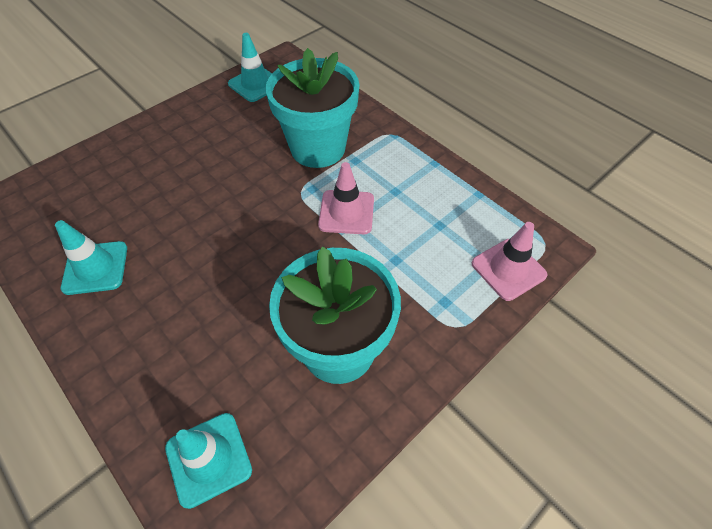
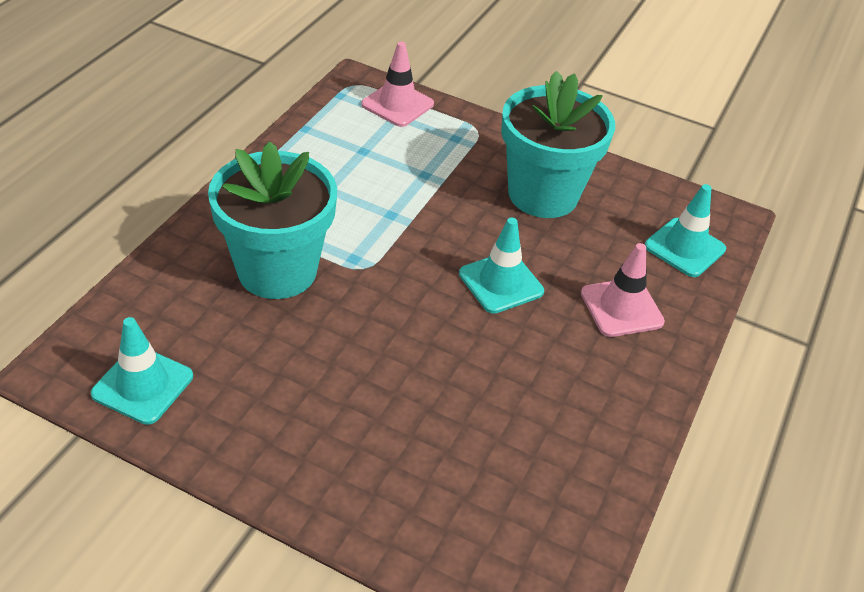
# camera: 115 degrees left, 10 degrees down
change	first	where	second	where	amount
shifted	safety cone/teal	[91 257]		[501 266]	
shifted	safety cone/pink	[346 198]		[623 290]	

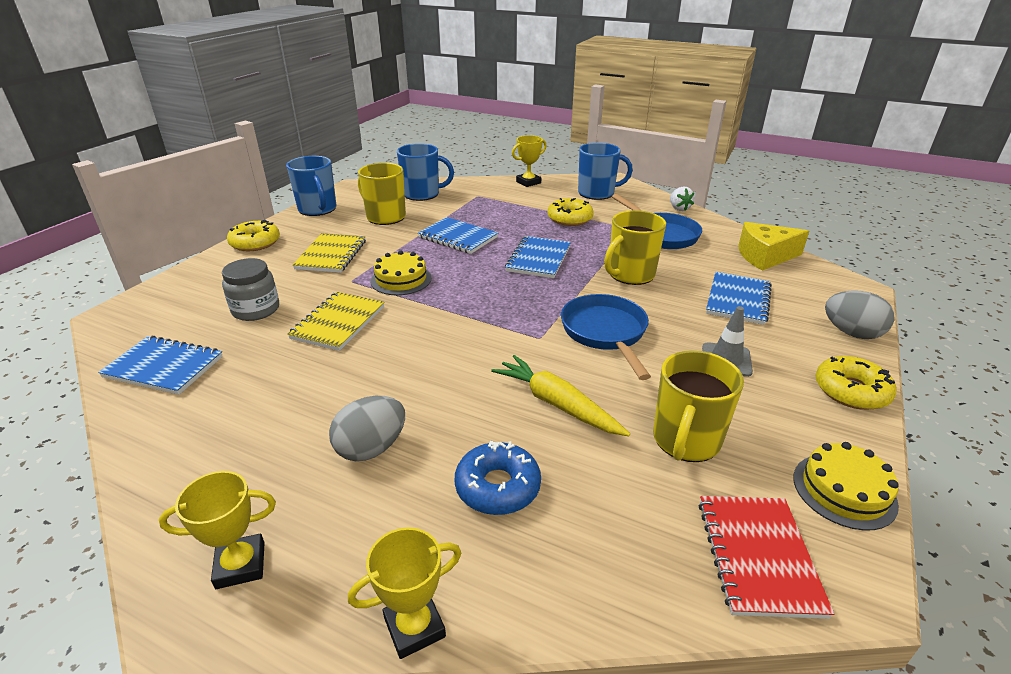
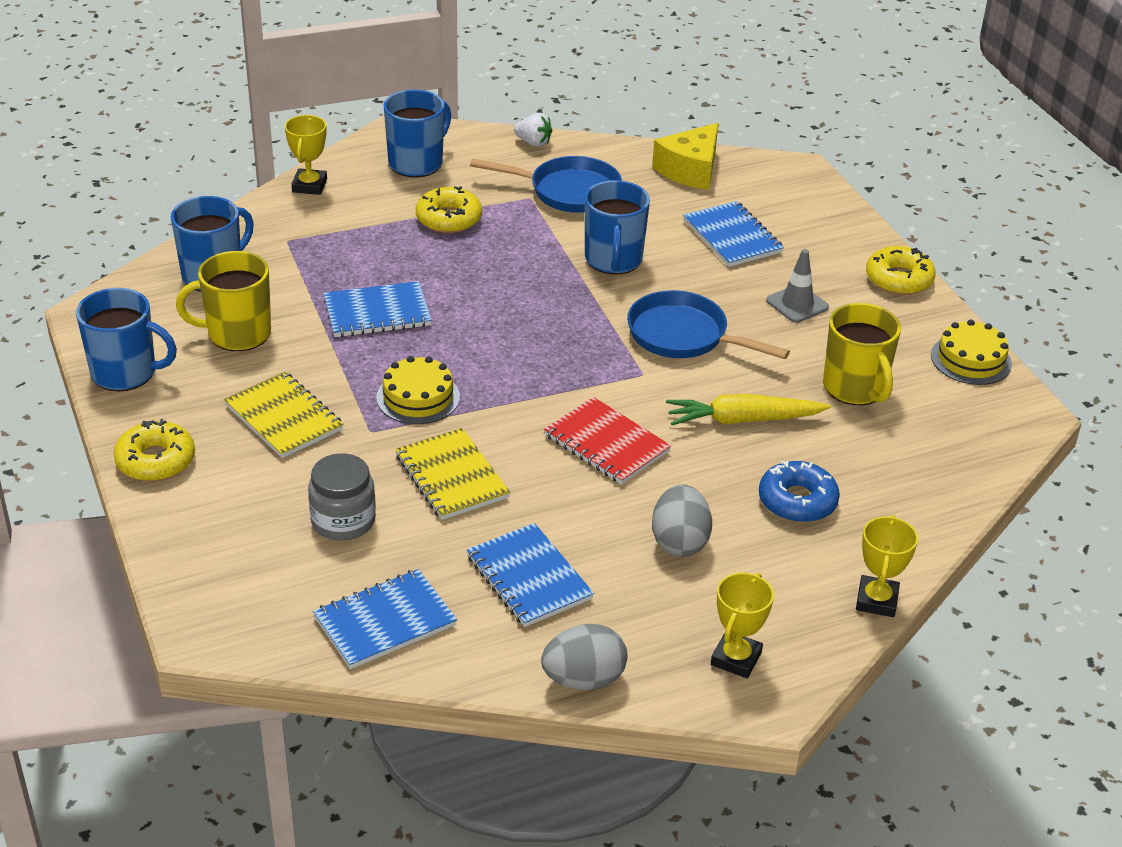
# camera: 50 degrees left, 5 degrees up
change	first	where	second	where	amount
shifted	exercise book/blue	[538 257]		[530 575]	
shifted	egg/grey	[860 315]		[584 657]	
shifted	exercise book/crimson	[766 557]		[607 441]	
repainted	coffee mug/yellow	[635 247]	coffee mug/blue	[617 227]	

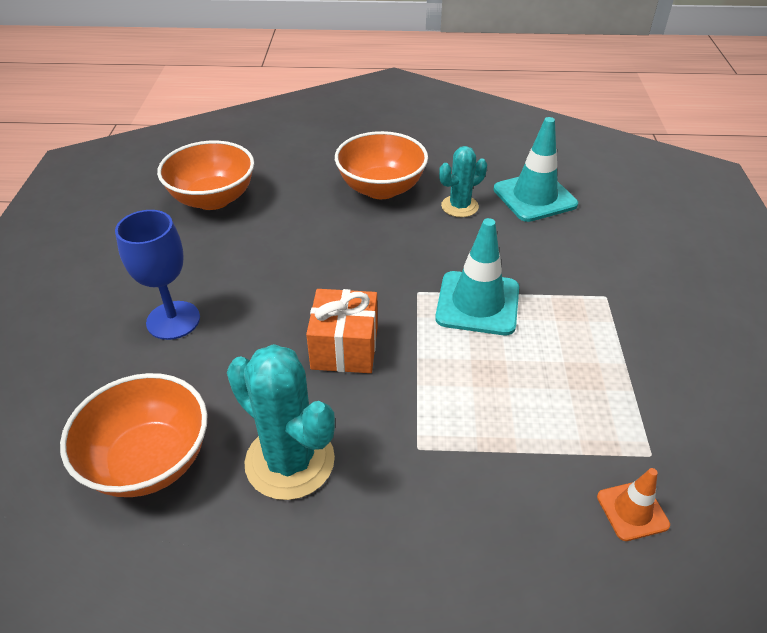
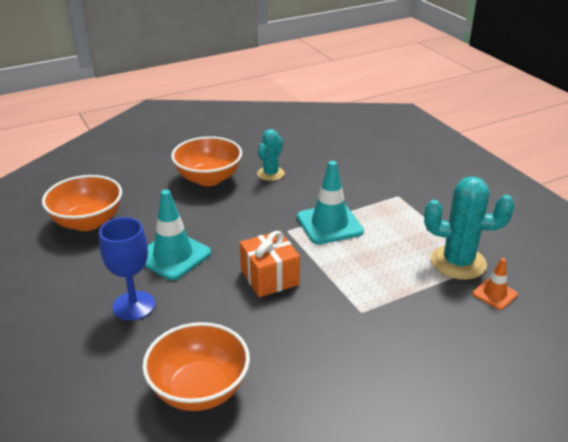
# camera: 30 degrees left, 10 degrees down
change	first	where	second	where	amount
shifted	safety cone/teal	[535 169]		[177 235]	
shifted	saguaro cactus/teal	[281 422]		[469 228]	

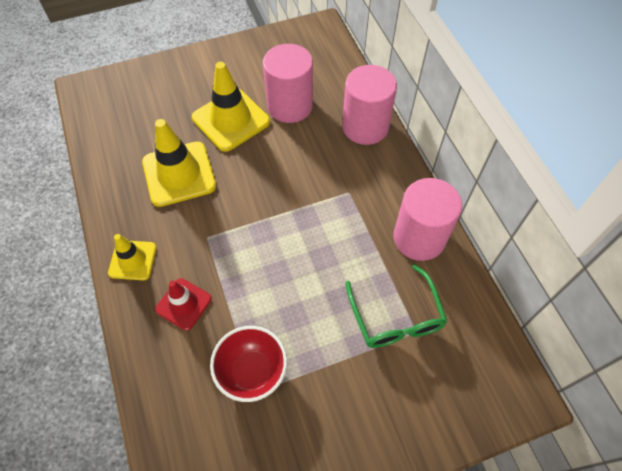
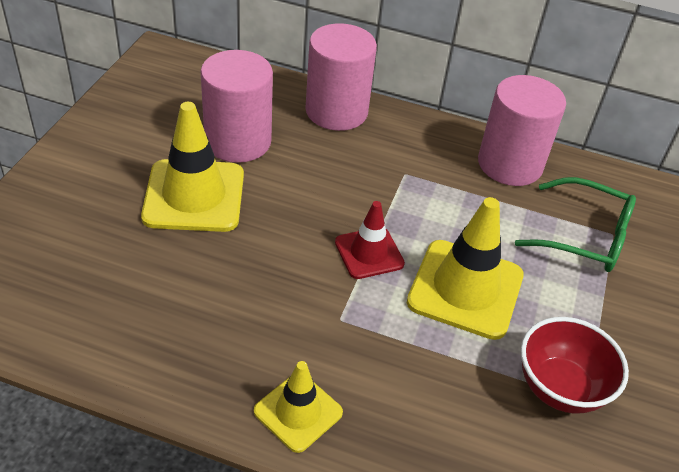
# camera: 55 degrees left, 15 degrees down
change	first	where	second	where	amount
shifted	safety cone/crimson	[183 304]		[370 240]	
shifted	safety cone/yellow	[179 163]		[465 268]	

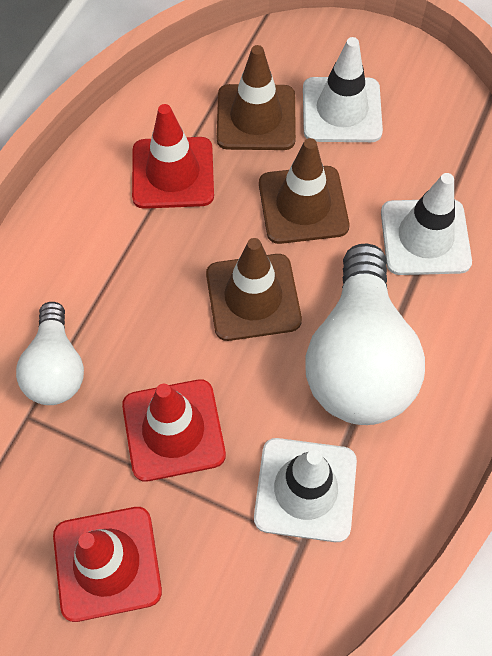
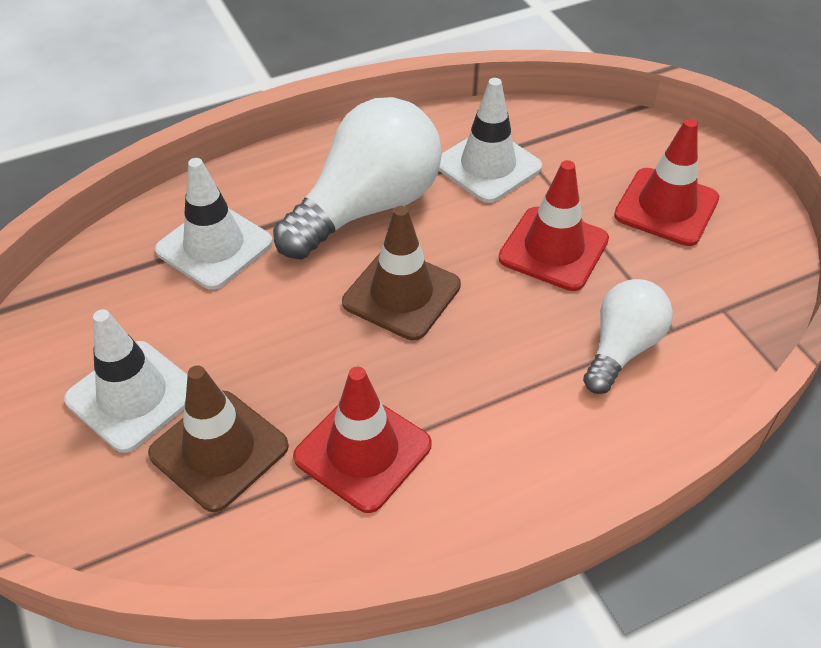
# camera: 140 degrees left, 15 degrees down
change	first	where	second	where	amount
gone	safety cone/russet	[304 191]			

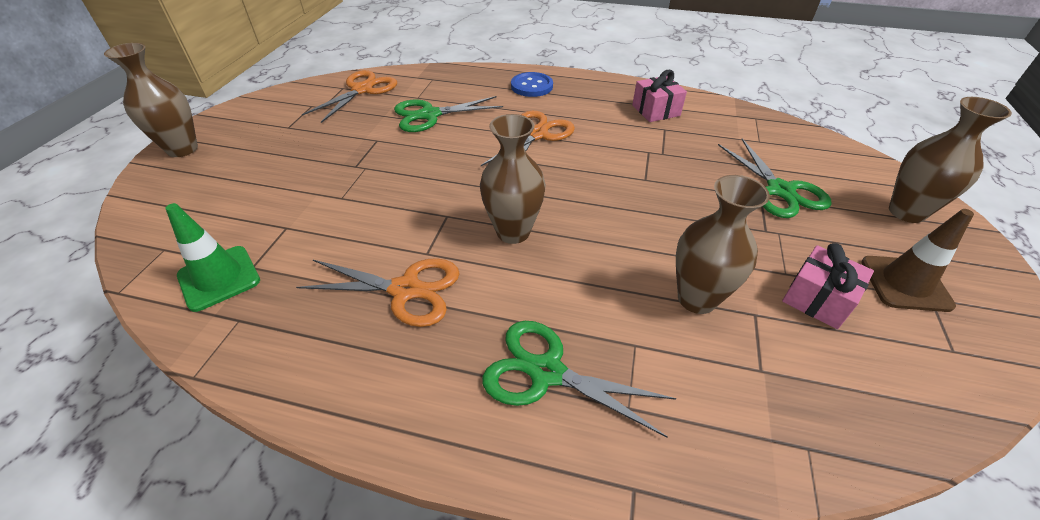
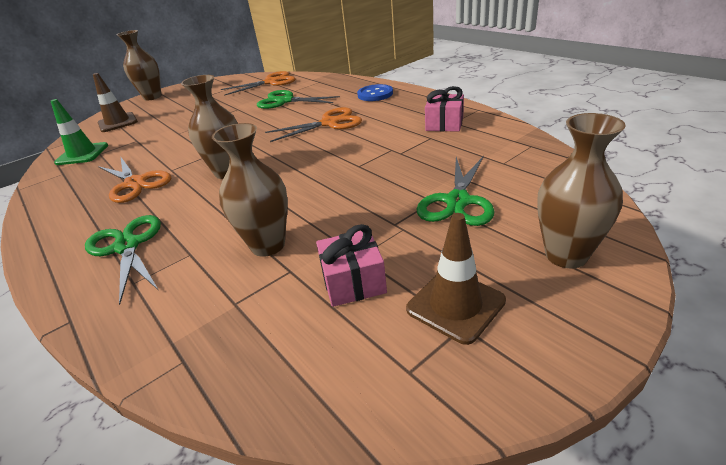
# camera: 40 degrees right, 10 degrees down
change	first	where	second	where	amount
new			safety cone/russet	[115 102]	

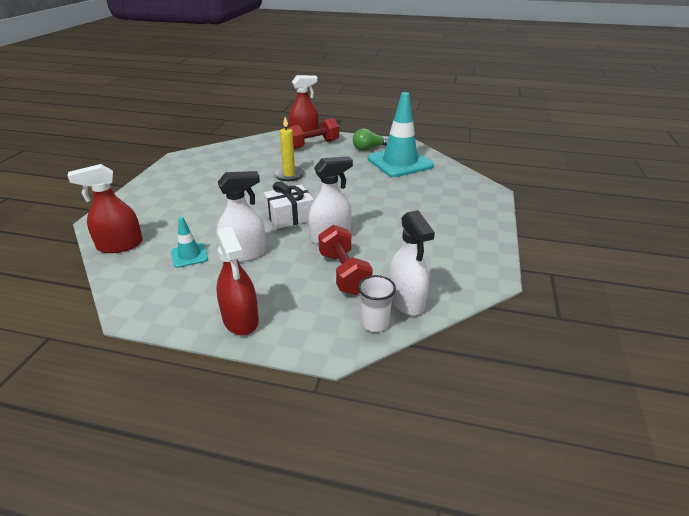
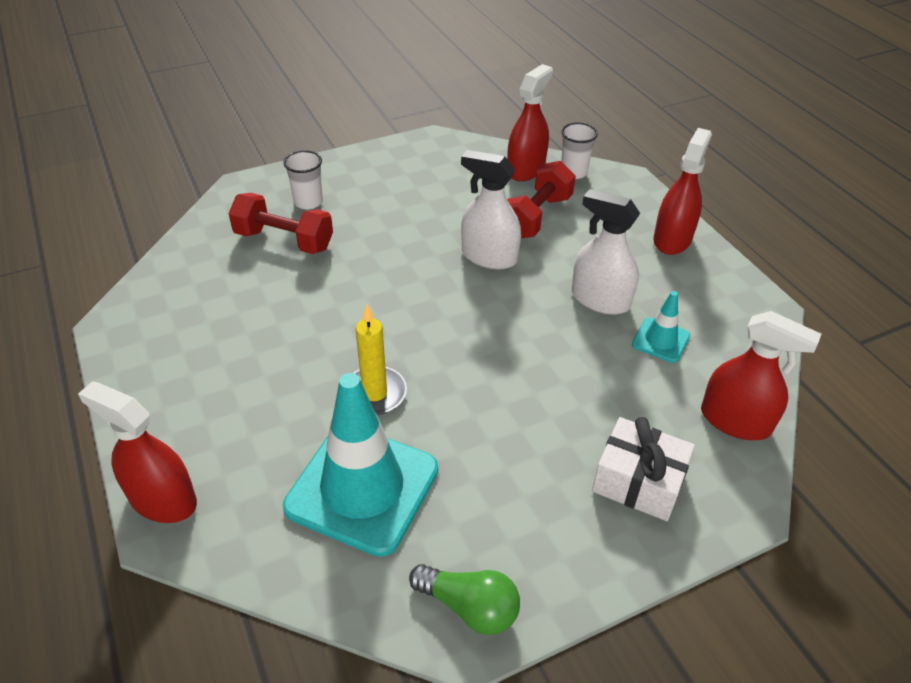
# camera: 130 degrees left, 10 degrees up
change	first	where	second	where	amount
shifted	dumbbell/crimson	[314 133]		[280 223]	
new			beaker/pure white	[303 180]	
shifted	safety cone/teal	[401 134]		[360 465]	
shifted	bulb/leaf-green	[371 140]		[464 599]	
repainted	spray bottle/pure white	[412 263]	spray bottle/crimson	[530 122]	
shifted	present/pure white	[289 205]		[643 469]	

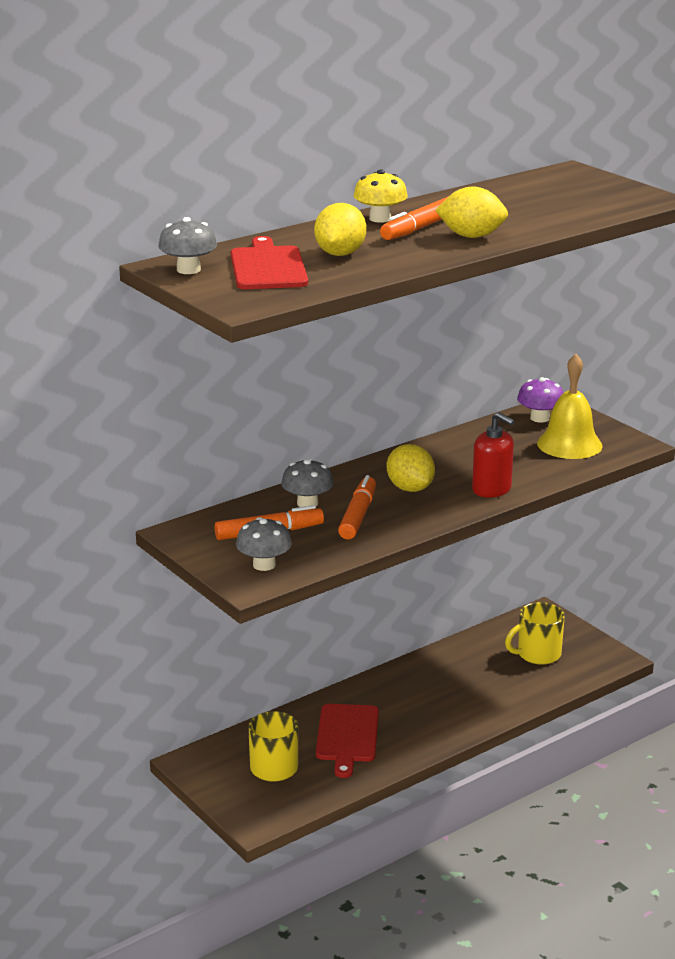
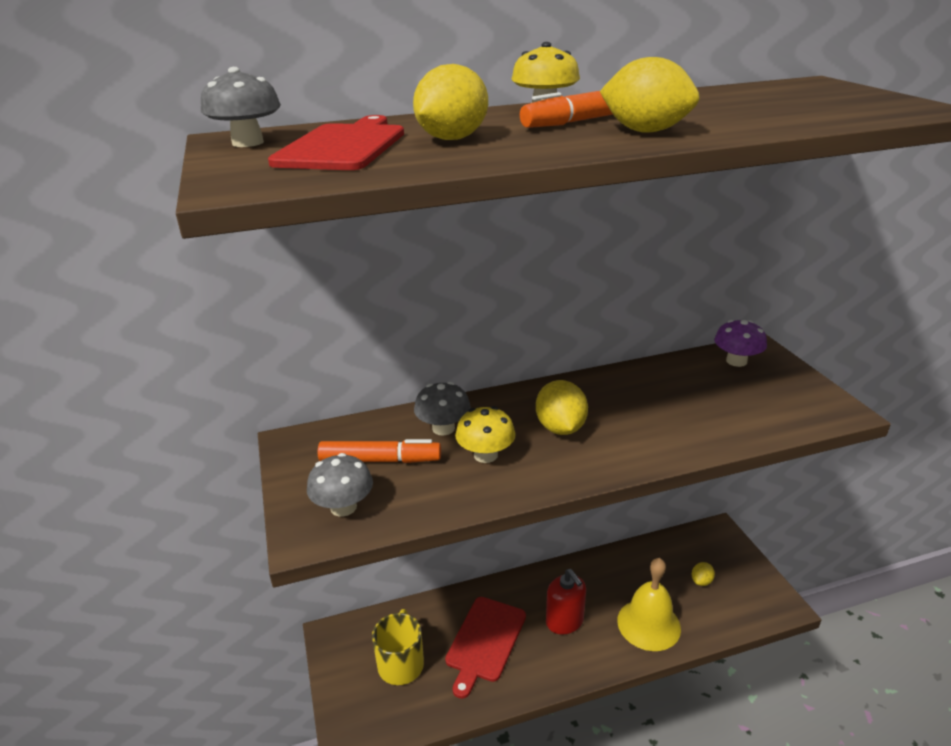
# camera: 20 degrees right, 5 degrees up
change	first	where	second	where	amount
swapped	felt pen/bright orange	[357 507]	toadstool/yellow	[485 434]	
shifted	soap dispenser/crimson	[493 455]		[566 602]	
shifted	hand bell/yellow	[570 406]		[649 604]	
swapped	coffee mug/yellow	[535 633]	citrus fruit/yellow	[703 574]	

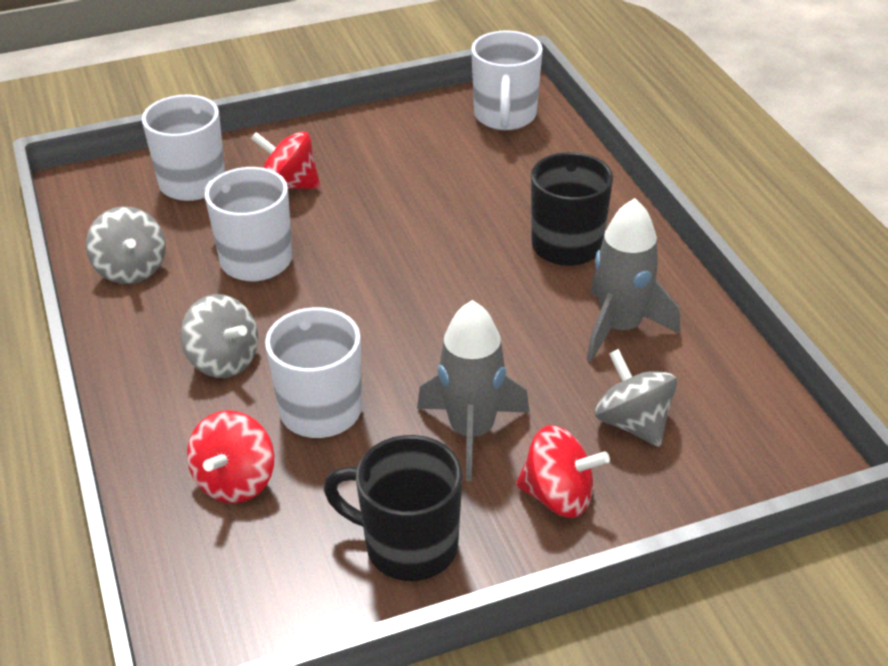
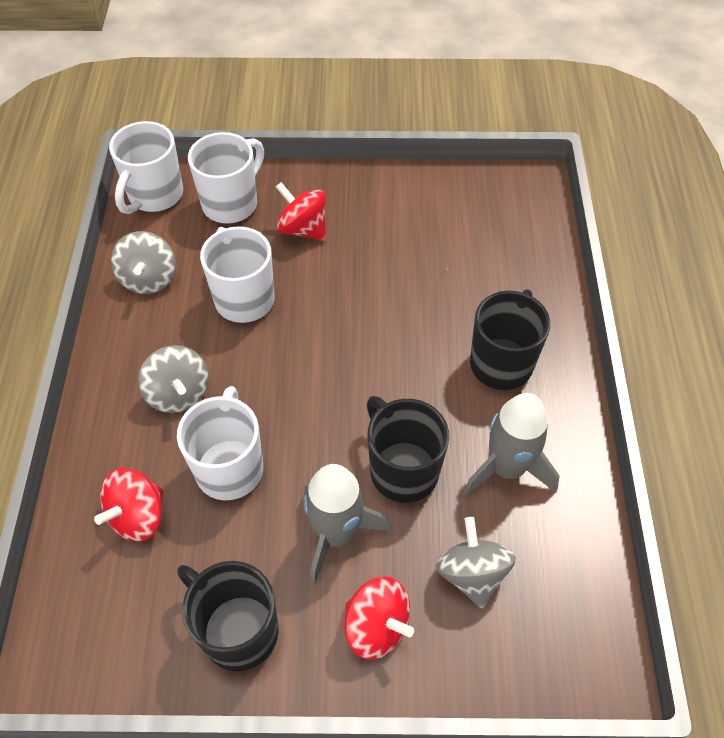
# camera: 20 degrees right, 15 degrees up
change	first	where	second	where	amount
shifted	coffee mug/pure white	[507 80]		[146 167]	
new			coffee mug/black	[408 449]	

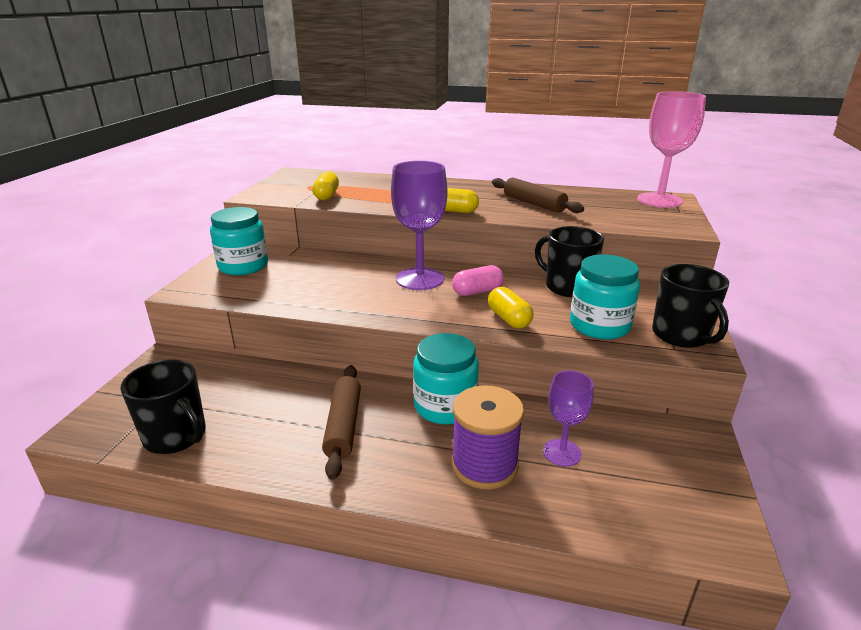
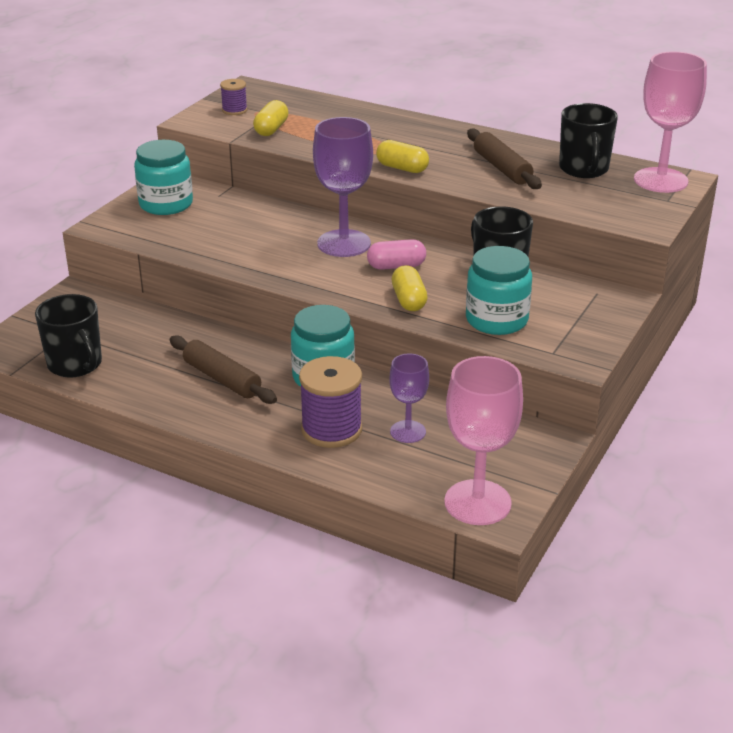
# camera: 15 degrees right, 5 degrees up
change	first	where	second	where	amount
rotated	dough roller/russet	[341 422]		[223 369]	60 degrees counterclockwise
new			bobbin/royal purple	[233 97]	
new			chalice/pink	[483 440]	
shifted	coffee mug/black	[690 306]		[588 140]	

